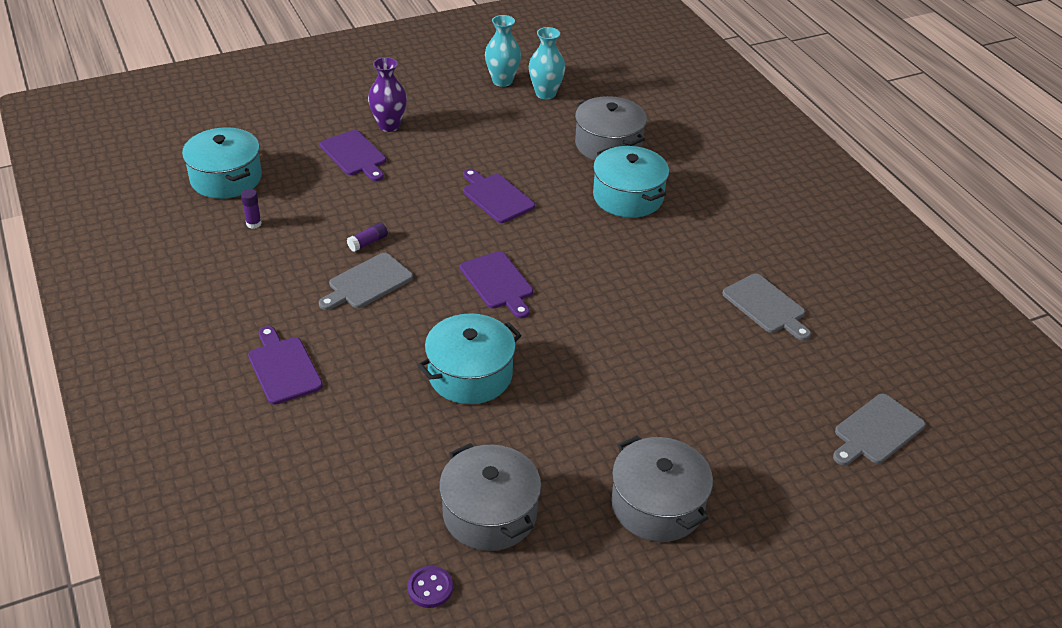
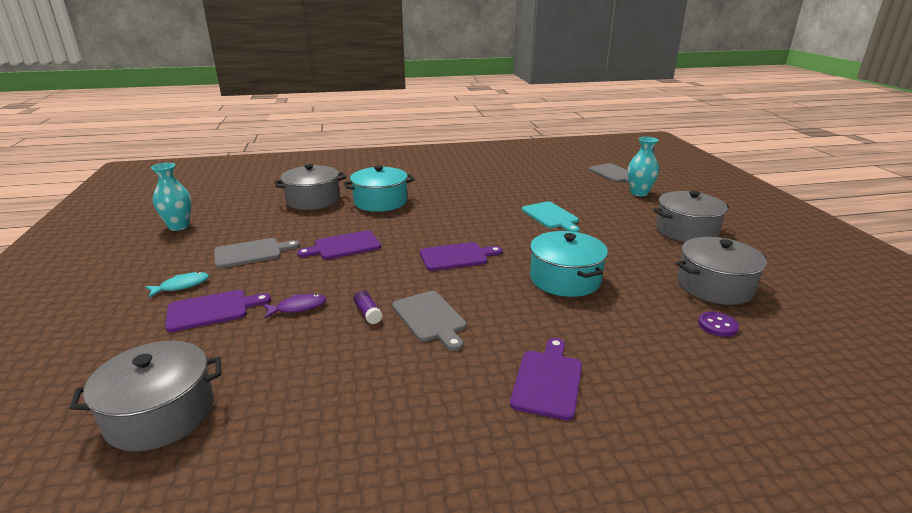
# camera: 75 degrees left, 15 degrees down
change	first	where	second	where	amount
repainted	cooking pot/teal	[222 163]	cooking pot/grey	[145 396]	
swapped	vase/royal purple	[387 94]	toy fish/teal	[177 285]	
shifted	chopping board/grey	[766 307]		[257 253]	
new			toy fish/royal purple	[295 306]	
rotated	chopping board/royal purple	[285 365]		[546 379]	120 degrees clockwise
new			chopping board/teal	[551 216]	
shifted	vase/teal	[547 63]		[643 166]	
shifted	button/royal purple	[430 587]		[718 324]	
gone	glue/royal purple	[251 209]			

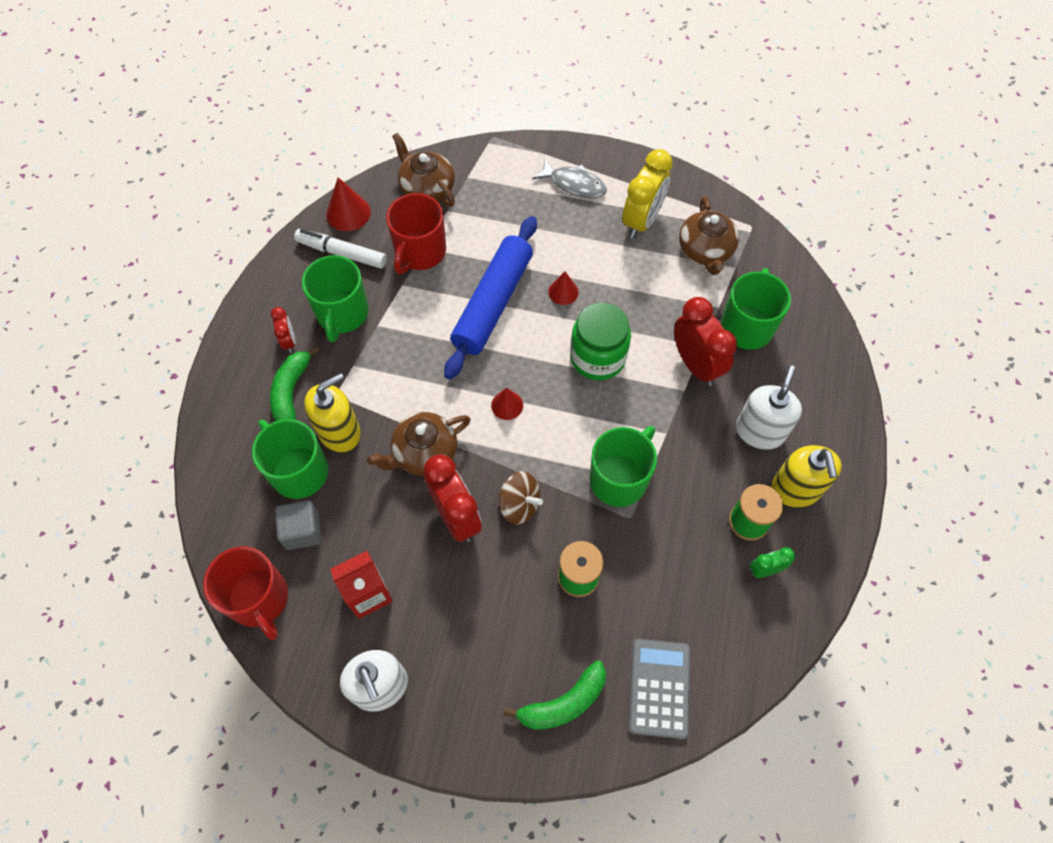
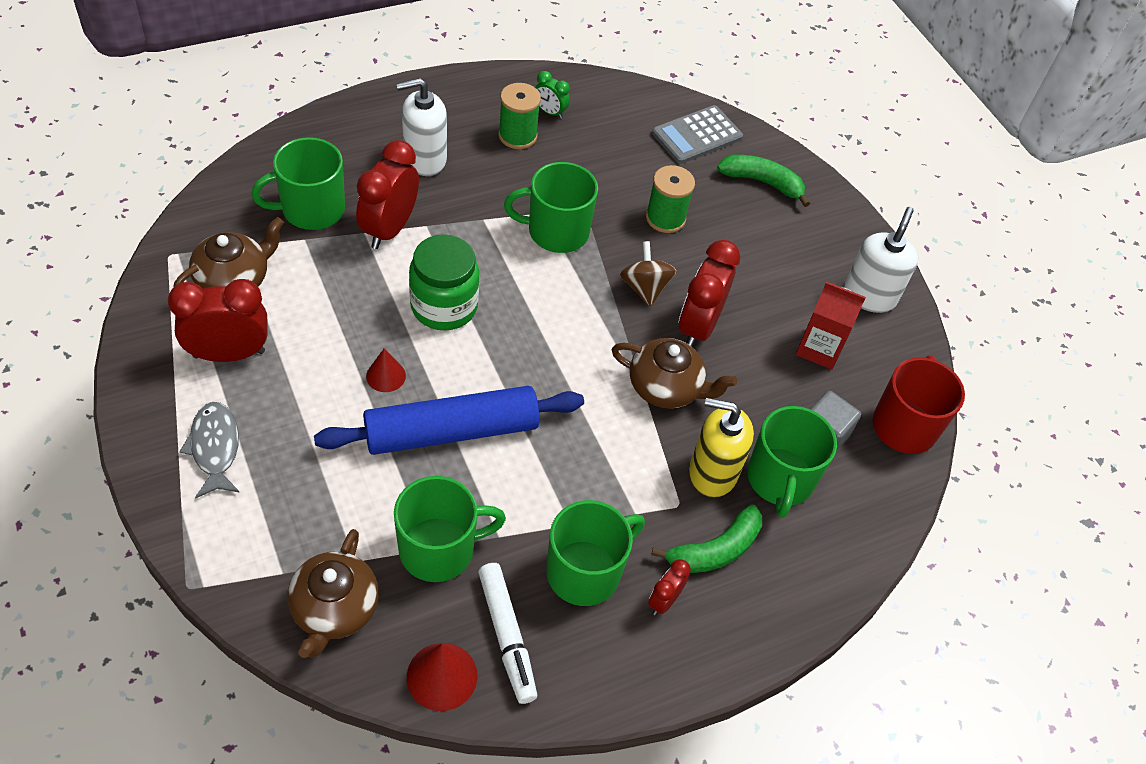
# camera: 135 degrees left, 10 degrees down
change	first	where	second	where	amount
repainted	bedside clock/yellow	[647 193]	bedside clock/crimson	[218 320]	
repainted	coffee mug/crimson	[416 233]	coffee mug/leaf-green	[450 529]	
gone	solid cone/crimson	[507 404]			
gone	soap dispenser/yellow	[806 476]			

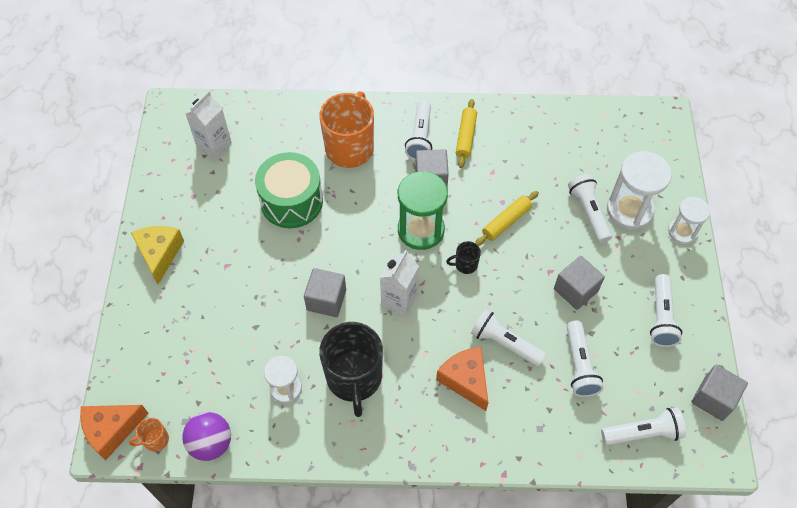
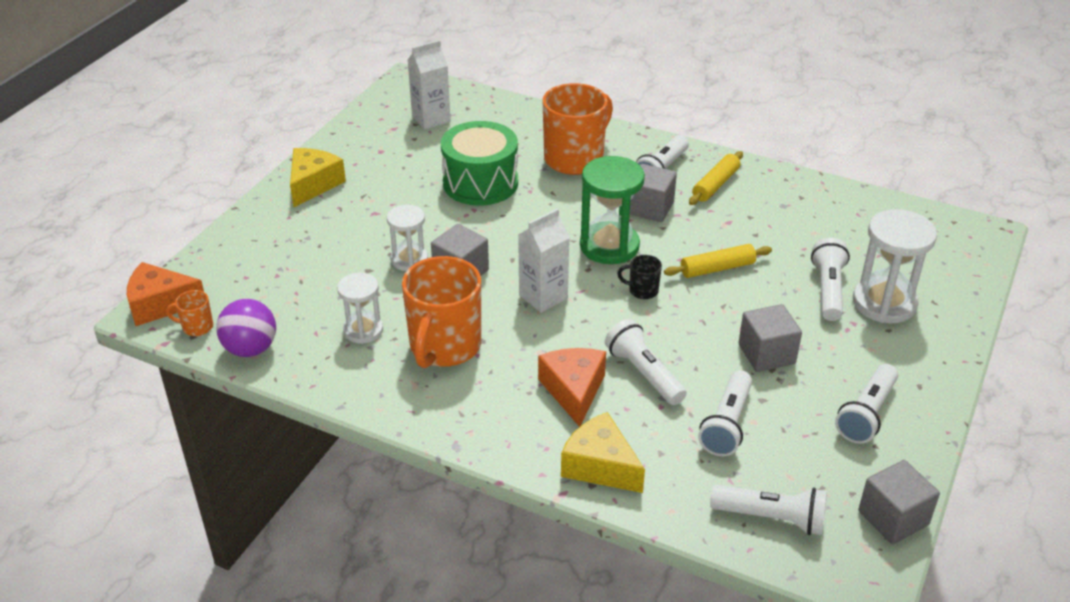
# camera: 25 degrees right, 20 degrees down
change	first	where	second	where	amount
shifted	sand timer/pure white	[689 220]		[407 238]	
repainted	coffee mug/black	[351 369]	coffee mug/bright orange	[441 312]	
new			cheese wedge/yellow	[603 452]	

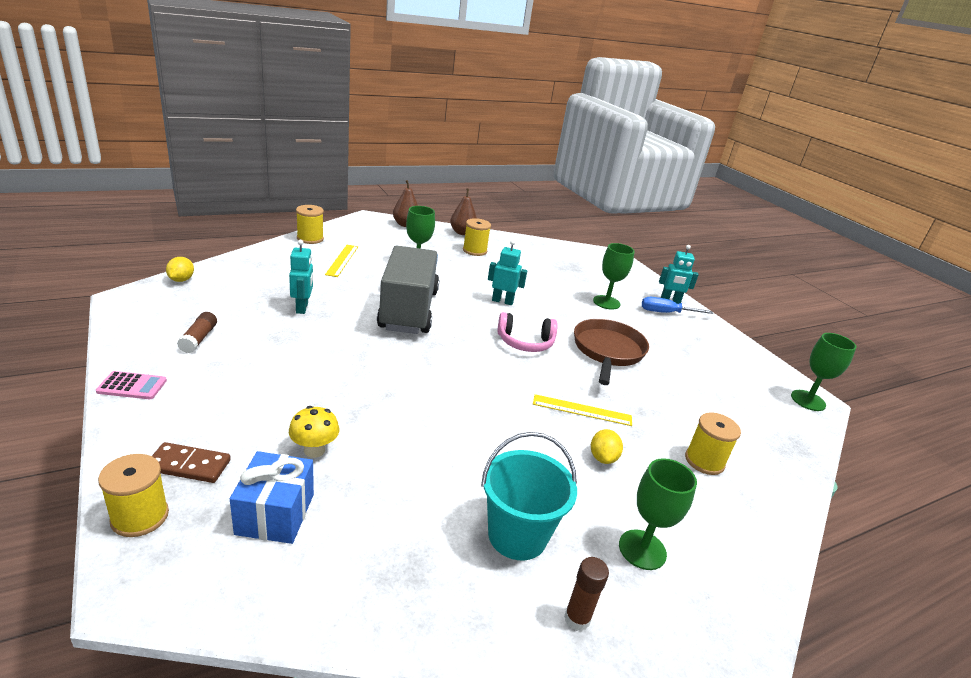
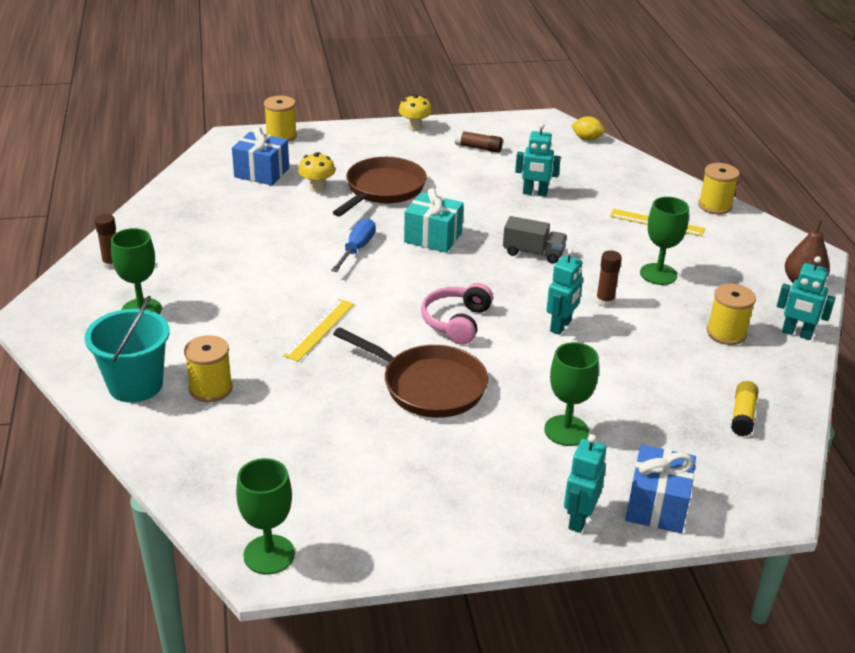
# camera: 110 degrees right, 5 degrees up
change	first	where	second	where	amount
shifted	pail/teal	[529 496]		[127 349]	
shifted	hand screwdriver/blue	[677 305]		[353 245]	
new			pan/russet	[380 187]	
swapped	pocket calculator/pink	[131 385]	toadstool/yellow	[415 113]	
new			present/teal	[434 220]	
scaled	lorry/grey	[408 289]		[535 239]	x0.45
new			glue/russet	[609 279]	
new			present/blue	[660 488]	
new			glue/yellow	[744 408]	
swapped	pear fruit/russet	[463 212]	robot figure/teal	[806 298]	
gone	domino piece/russet	[191 462]			
gone	citrus fruit/yellow	[607 446]			

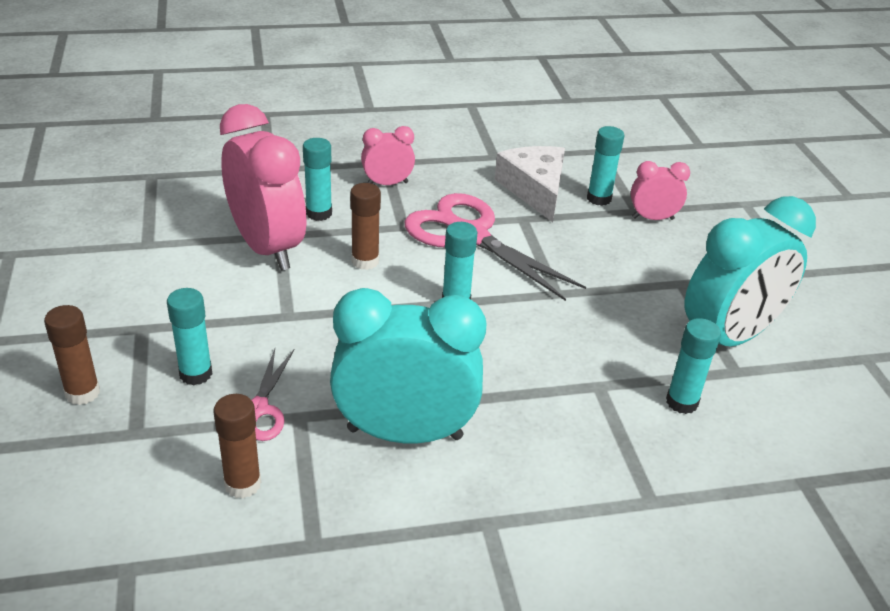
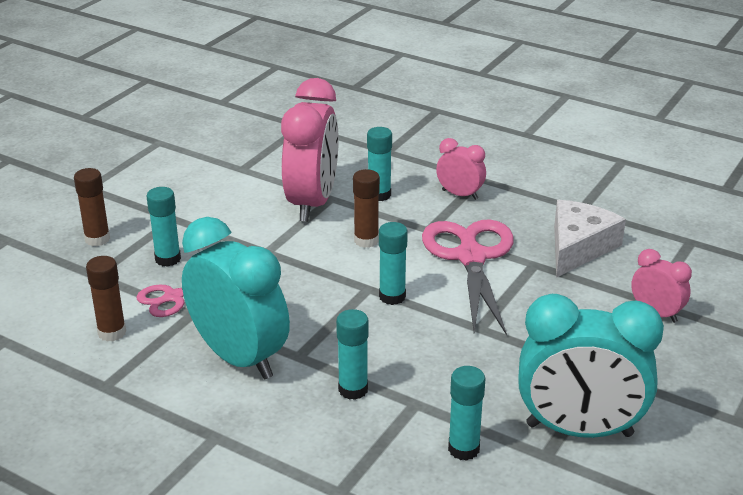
# camera: 45 degrees right, 5 degrees down
change	first	where	second	where	amount
shifted	glue/teal	[605 166]		[352 354]	

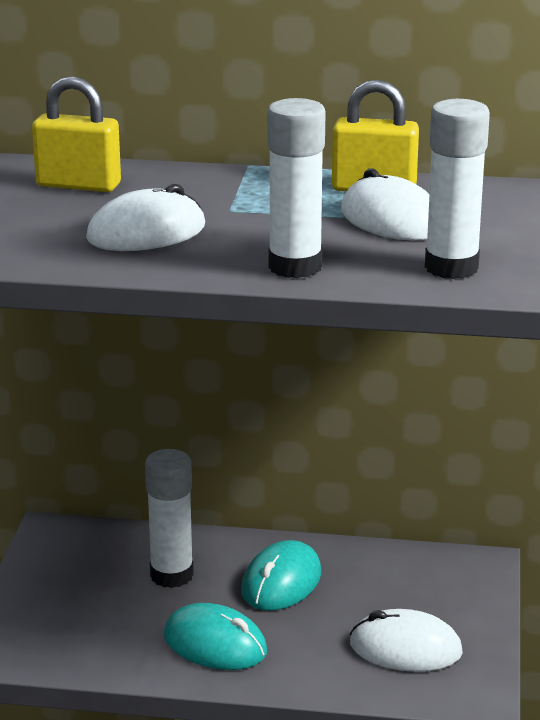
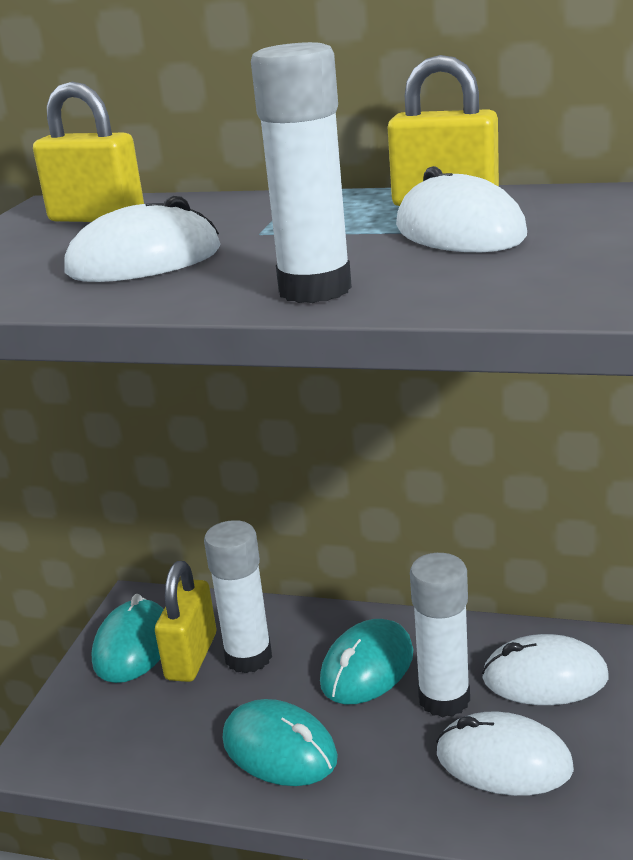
# camera: 10 degrees right, 0 degrees up
change	first	where	second	where	amount
new			PC mouse/teal	[127 638]	
new			small lock/yellow	[185 621]	
shifted	glue/pure white	[457 189]		[440 635]	
new			PC mouse/pure white	[545 669]	

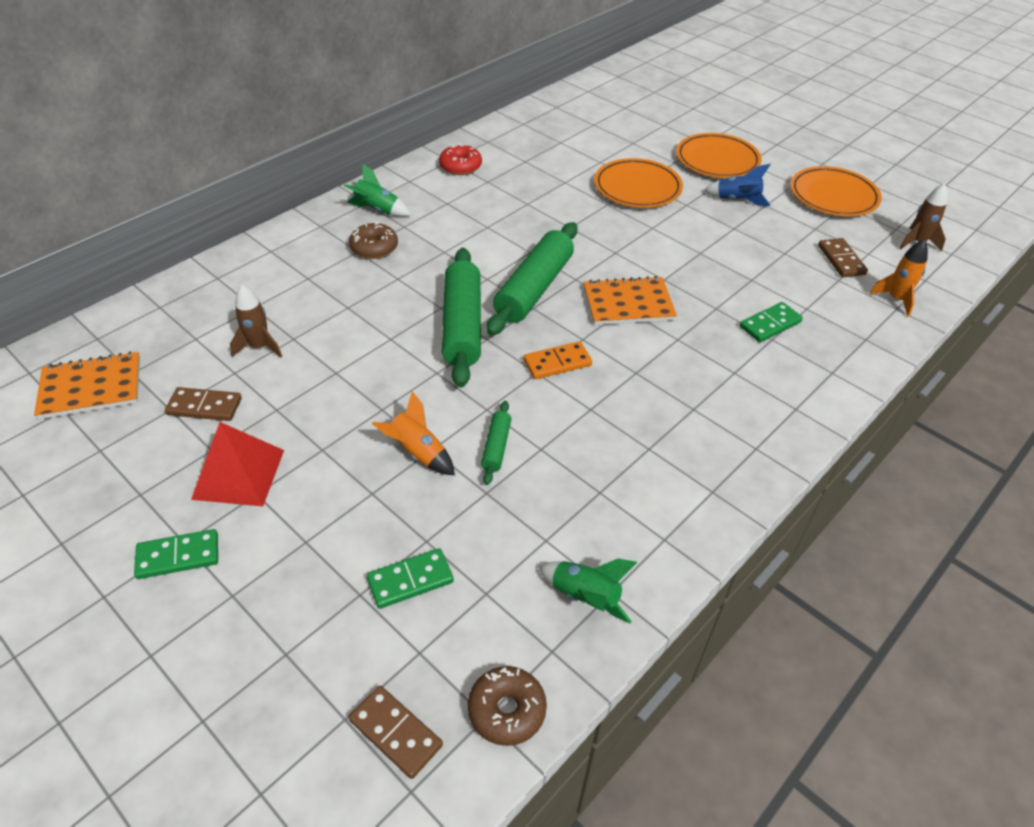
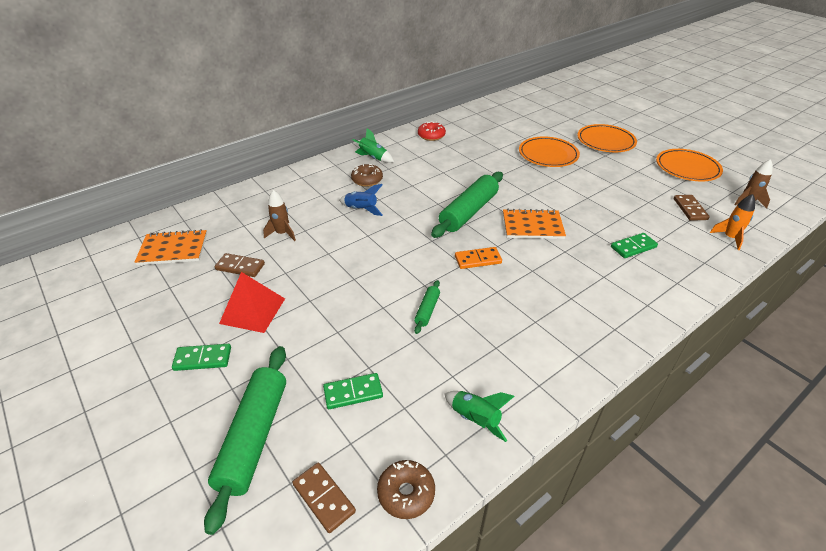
# camera: 10 degrees right, 5 degrees down
change	first	where	second	where	amount
shifted	dough roller/leaf-green	[461 318]		[245 440]	
shifted	rocket/blue	[737 185]		[361 200]	
gone	rocket/bright orange	[413 433]			

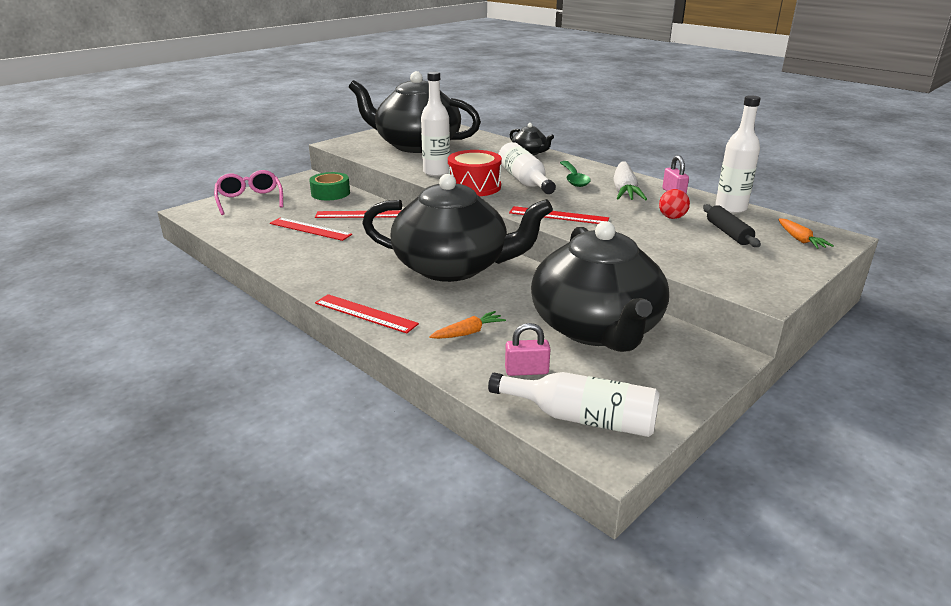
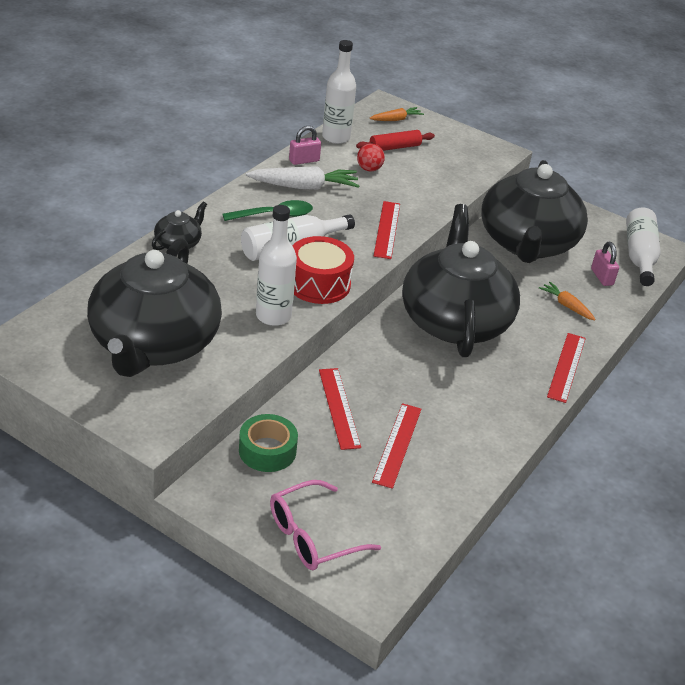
# camera: 105 degrees left, 10 degrees up
change	first	where	second	where	amount
repainted	dough roller/black	[732 225]	dough roller/crimson	[395 140]	
rotated	china teapot/black	[600 286]		[534 211]	120 degrees clockwise

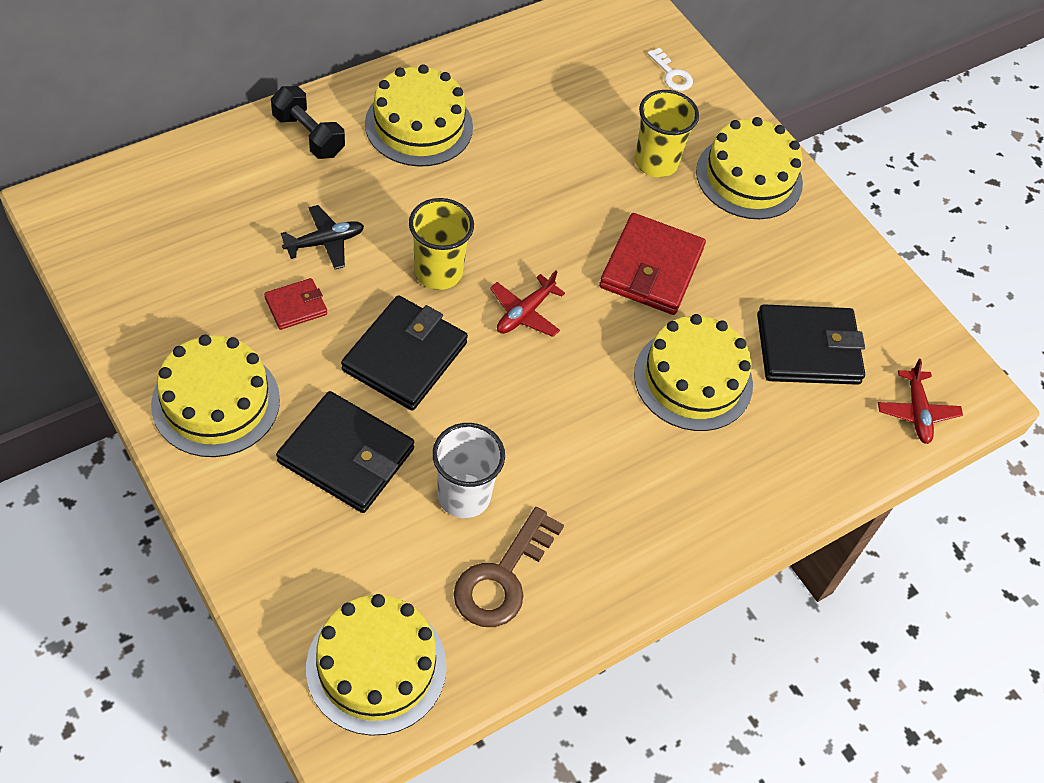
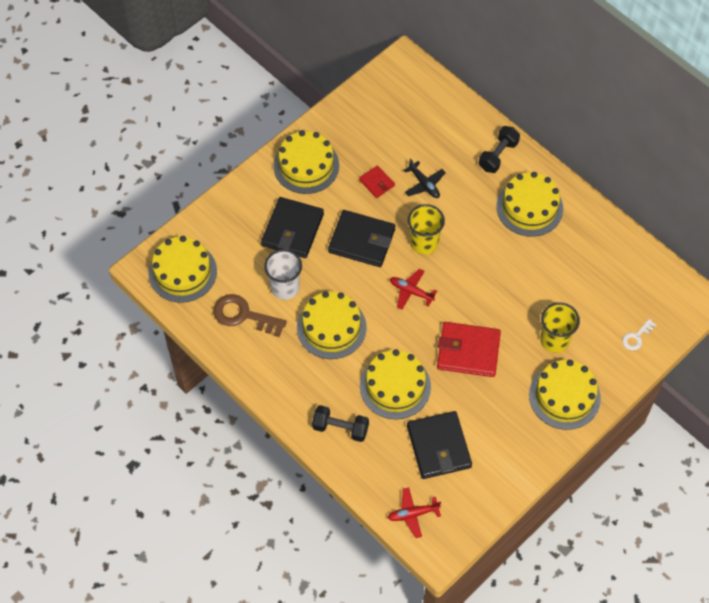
# camera: 85 degrees right, 5 degrees up
change	first	where	second	where	amount
new			gateau/yellow	[332 325]	
new			dumbbell/black	[340 423]	

